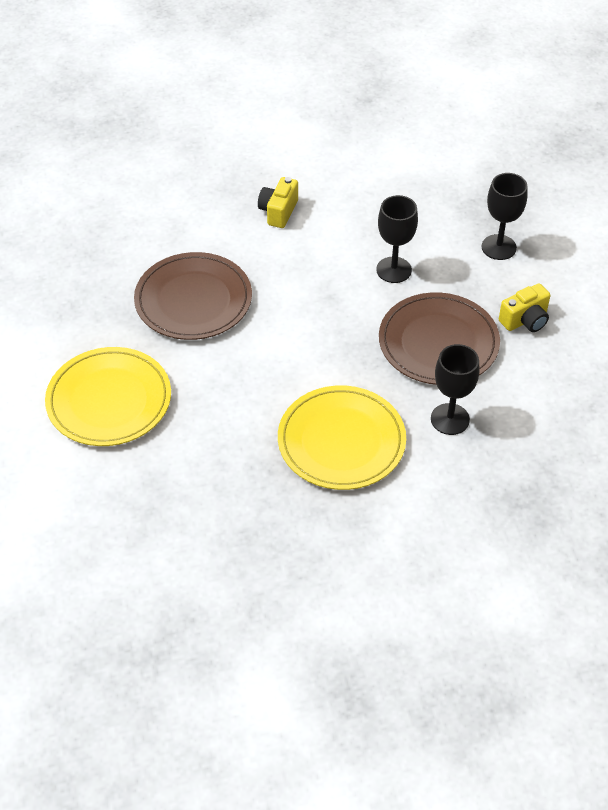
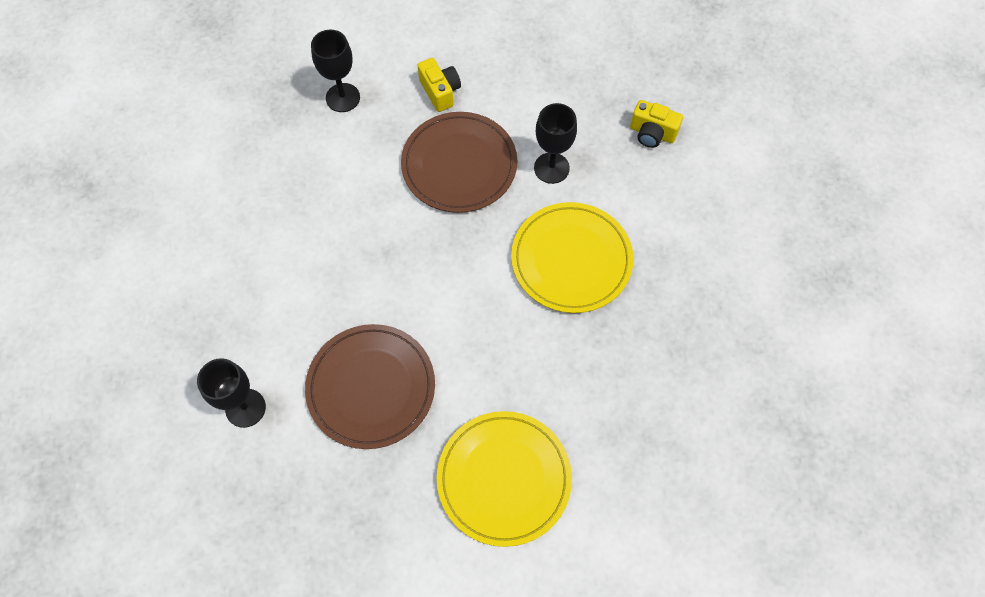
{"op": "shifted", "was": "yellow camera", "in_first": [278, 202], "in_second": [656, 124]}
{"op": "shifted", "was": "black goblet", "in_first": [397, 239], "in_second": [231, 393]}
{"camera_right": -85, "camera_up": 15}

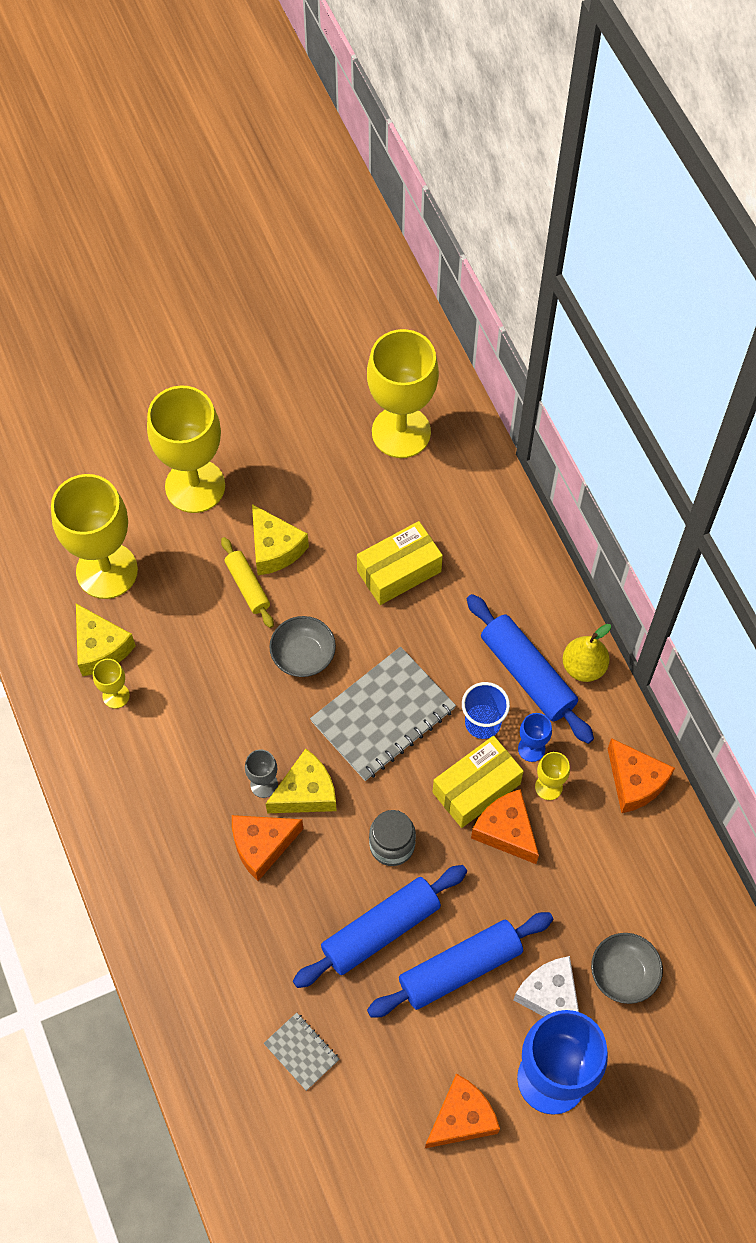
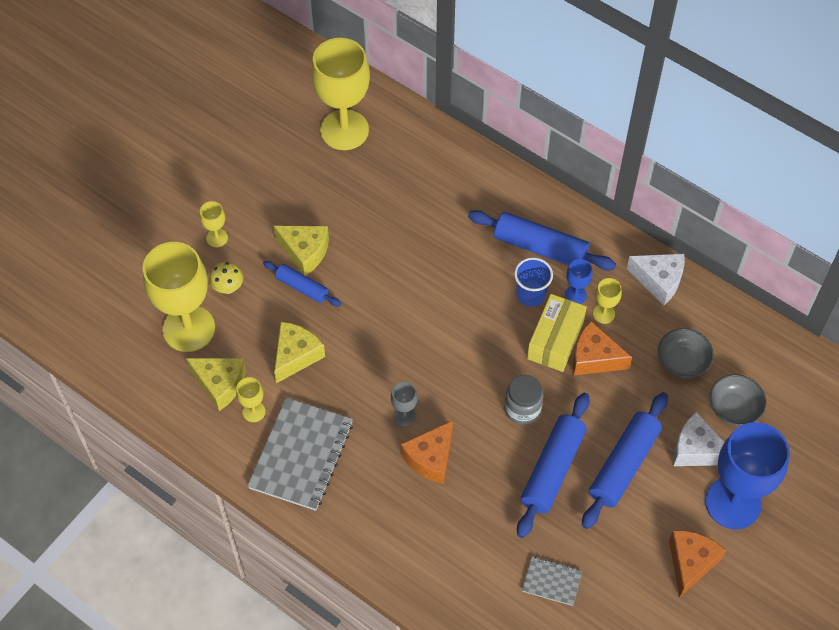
{"op": "scaled", "was": "yellow goblet", "in_first": [186, 449], "in_second": [214, 224], "ratio": 0.43}
{"op": "repainted", "was": "yellow rolling pin", "now": "blue rolling pin", "in_first": [247, 582], "in_second": [302, 283]}
{"op": "shifted", "was": "yellow cheese", "in_first": [301, 781], "in_second": [299, 352]}
{"op": "shifted", "was": "grey bowl", "in_first": [302, 646], "in_second": [686, 353]}
{"op": "shifted", "was": "grey notebook", "in_first": [383, 713], "in_second": [300, 454]}
{"op": "gone", "was": "yellow box", "in_first": [400, 563]}
{"op": "gone", "was": "yellow pear", "in_first": [587, 653]}
{"op": "repainted", "was": "orange cheese", "now": "white cheese", "in_first": [641, 775], "in_second": [655, 280]}
{"op": "new", "now": "yellow mushroom", "in_second": [226, 278]}
{"camera_right": -30, "camera_up": -5}

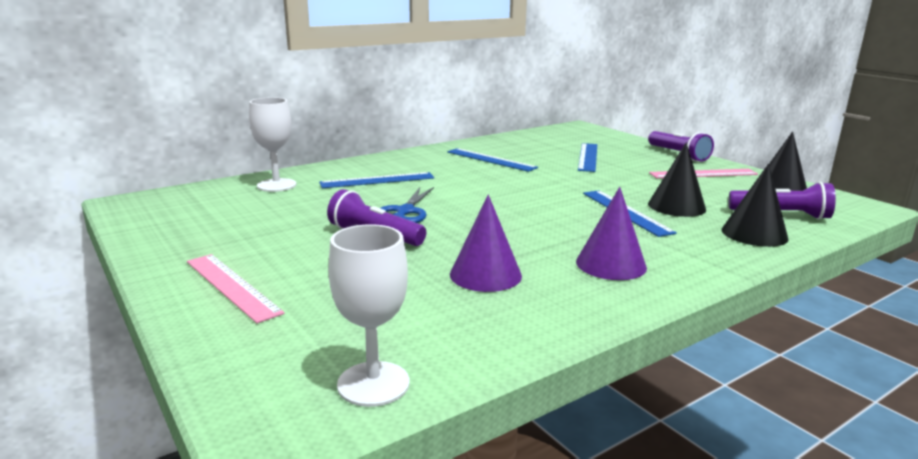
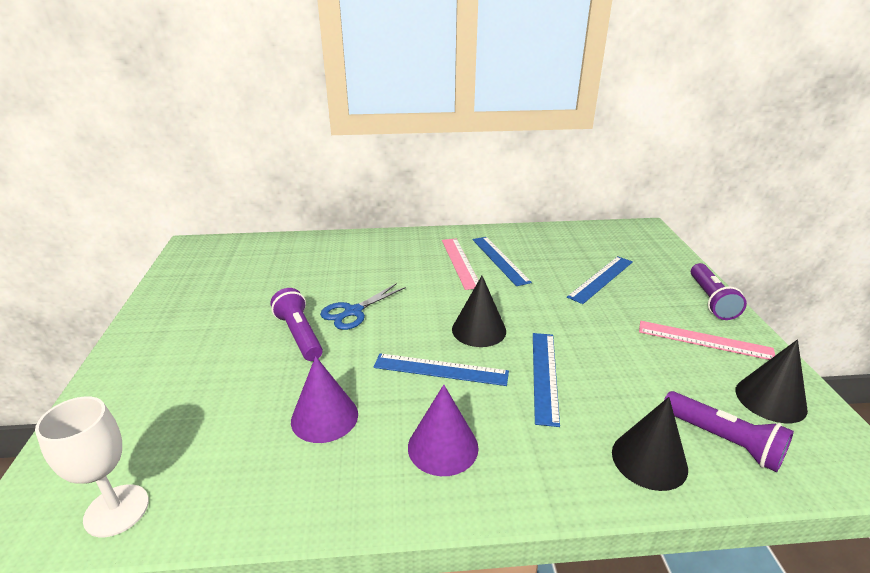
{"op": "shifted", "was": "pink ruler", "in_first": [236, 288], "in_second": [460, 264]}
{"op": "gone", "was": "white goblet", "in_first": [272, 144]}
{"op": "shifted", "was": "blue ruler", "in_first": [377, 180], "in_second": [441, 369]}
{"op": "shifted", "was": "black cone", "in_first": [677, 179], "in_second": [479, 311]}
{"camera_right": 30, "camera_up": 10}

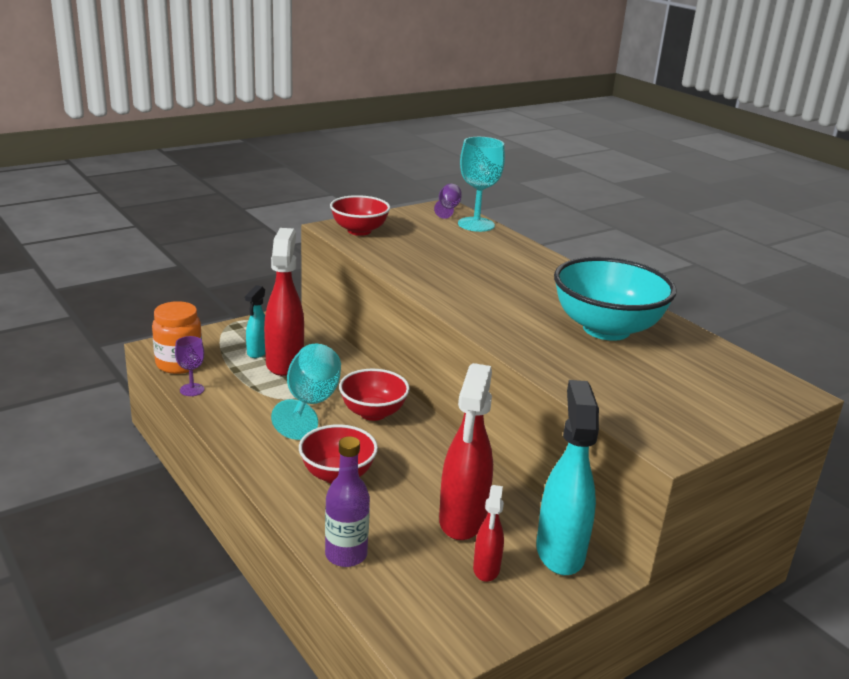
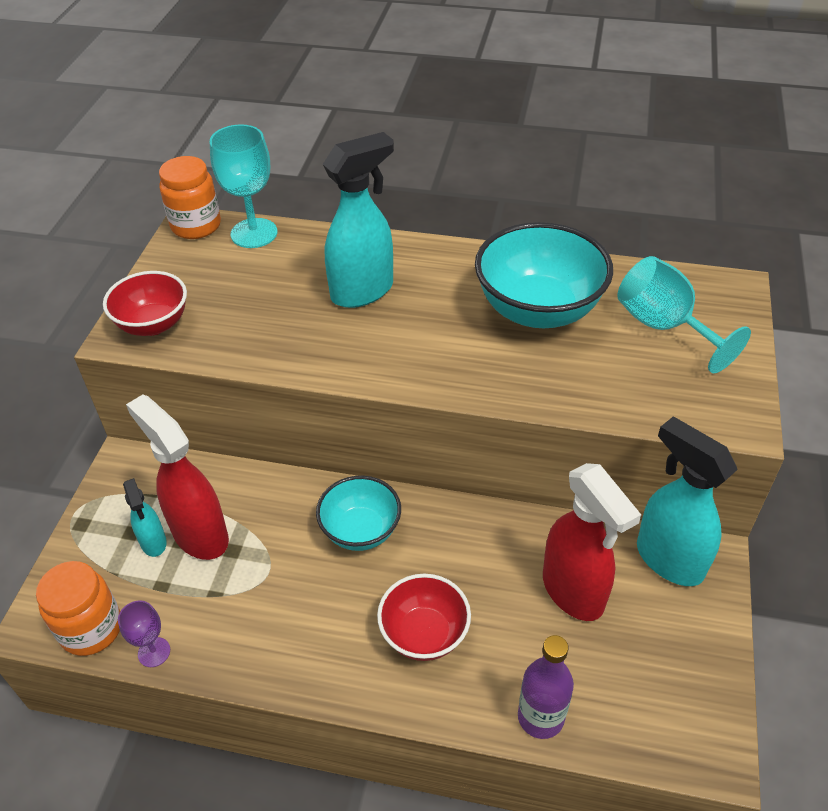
{"op": "shifted", "was": "turquoise goblet", "in_first": [306, 392], "in_second": [684, 314]}
{"op": "repainted", "was": "red bowl", "now": "turquoise bowl", "in_first": [374, 395], "in_second": [358, 513]}
{"op": "swapped", "was": "purple goblet", "now": "orange jar", "in_first": [448, 201], "in_second": [190, 197]}
{"op": "gone", "was": "red spray bottle", "in_first": [488, 533]}
{"op": "new", "now": "turquoise spray bottle", "in_second": [358, 220]}
{"camera_right": -40, "camera_up": 20}

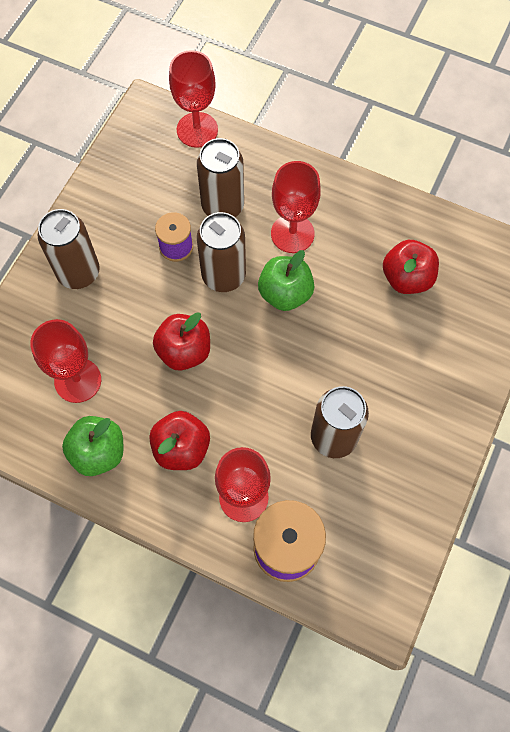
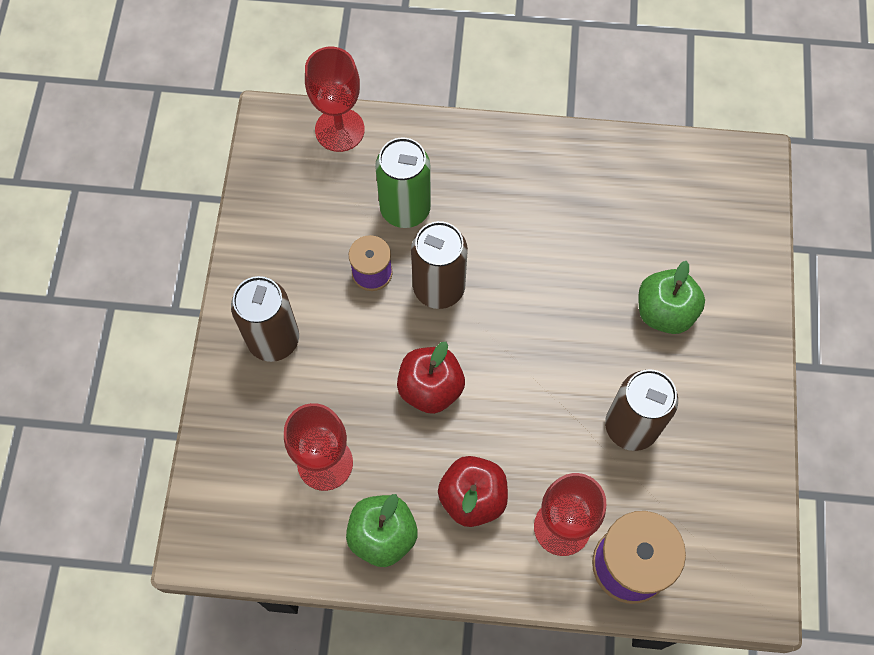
{"op": "repainted", "was": "brown can", "now": "green can", "in_first": [220, 177], "in_second": [403, 182]}
{"op": "shifted", "was": "green apple", "in_first": [286, 280], "in_second": [671, 297]}
{"op": "gone", "was": "red goblet", "in_first": [296, 207]}
{"op": "gone", "was": "red apple", "in_first": [411, 267]}
{"camera_right": -20, "camera_up": 0}

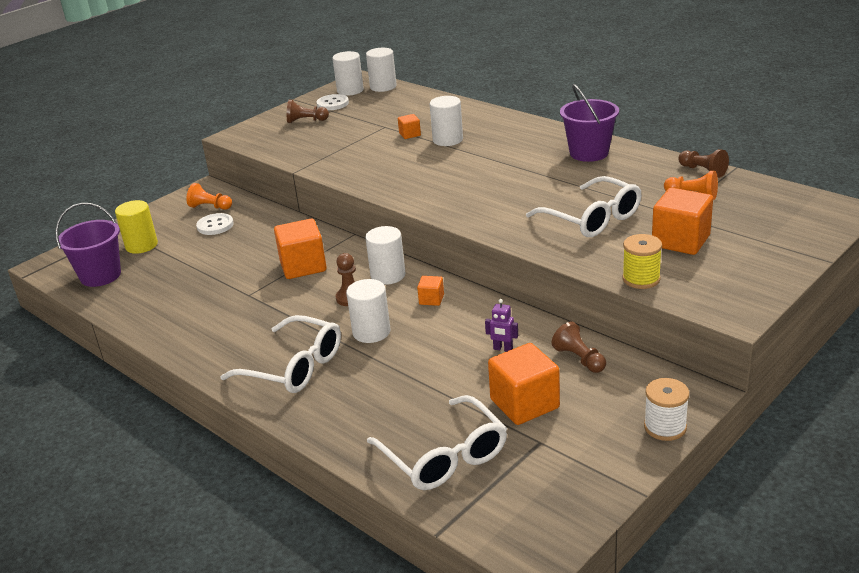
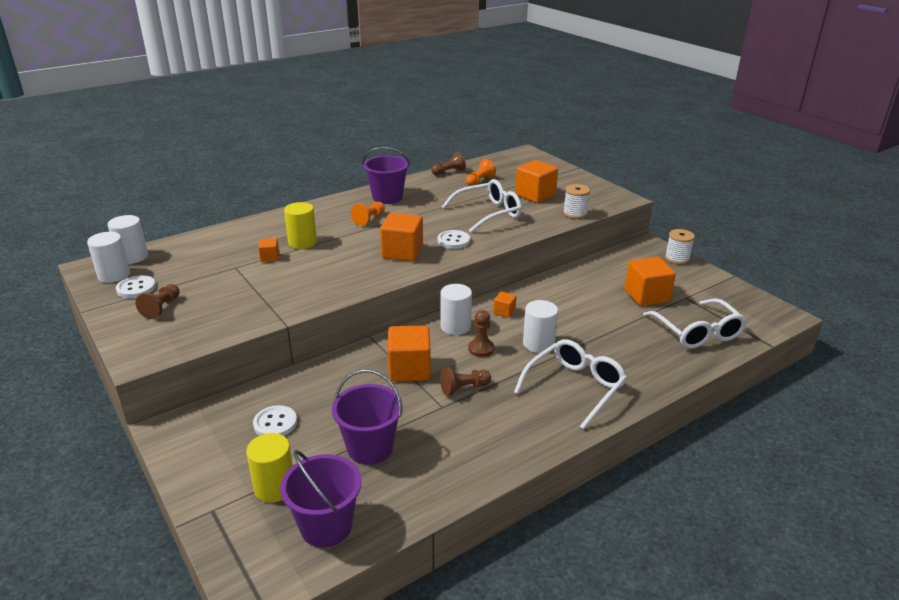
{"op": "shifted", "was": "orange pawn", "in_first": [209, 196], "in_second": [368, 214]}
{"op": "rotated", "was": "white glasses", "in_first": [437, 442], "in_second": [695, 323], "clockwise": 90}
{"op": "repainted", "was": "white cylinder", "now": "yellow cylinder", "in_first": [446, 121], "in_second": [300, 225]}
{"op": "gone", "was": "purple robot", "in_first": [501, 325]}
{"op": "shifted", "was": "brown pawn", "in_first": [578, 347], "in_second": [465, 381]}
{"op": "repainted", "was": "yellow spool", "now": "white spool", "in_first": [642, 261], "in_second": [576, 201]}
{"op": "new", "now": "purple bucket", "in_second": [367, 417]}
{"op": "new", "now": "orange cube", "in_second": [401, 237]}
{"op": "new", "now": "white button", "in_second": [453, 239]}
{"camera_right": -80, "camera_up": 0}

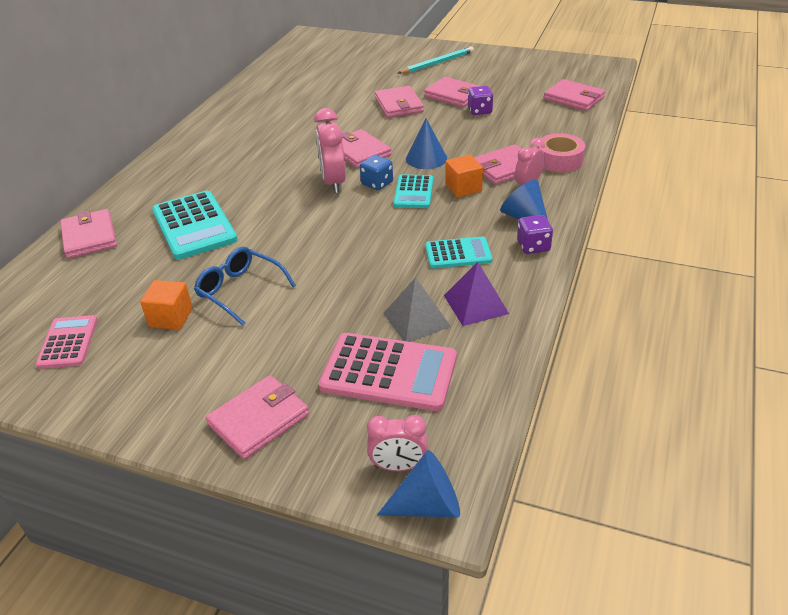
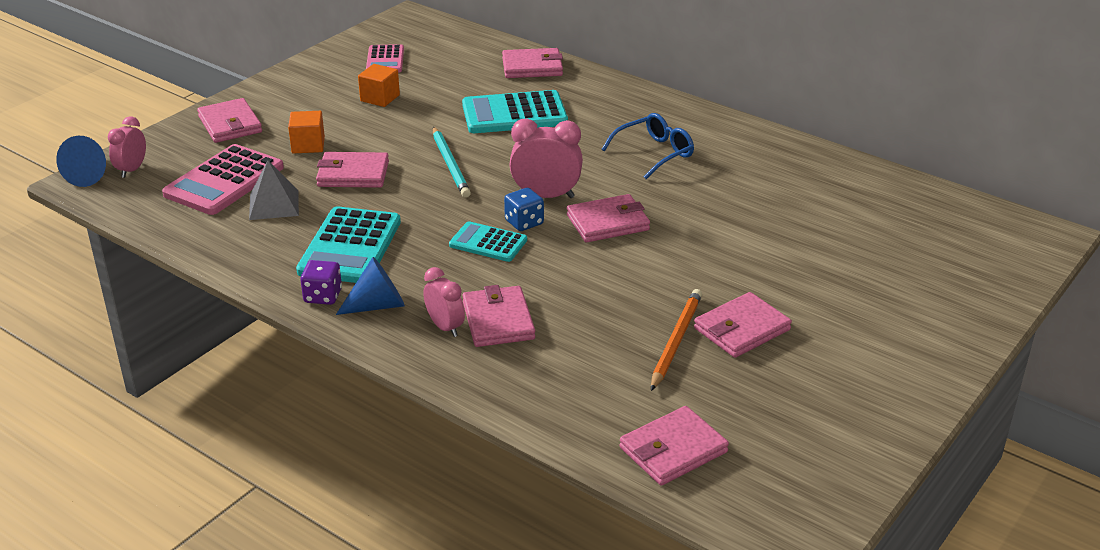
{"op": "rotated", "was": "pink calculator", "in_first": [67, 342], "in_second": [385, 58], "clockwise": 75}
{"op": "shifted", "was": "blue glasses", "in_first": [245, 286], "in_second": [648, 146]}
{"op": "shifted", "was": "pink wallet", "in_first": [399, 102], "in_second": [352, 170]}
{"op": "shifted", "was": "turquoise pencil", "in_first": [436, 60], "in_second": [452, 162]}
{"op": "gone", "was": "blue cone", "in_first": [426, 144]}
{"op": "scaled", "was": "turquoise calculator", "in_first": [458, 252], "in_second": [348, 244], "ratio": 1.68}
{"op": "gone", "was": "purple pyramid", "in_first": [476, 294]}
{"op": "shifted", "was": "orange cube", "in_first": [464, 176], "in_second": [306, 132]}
{"op": "swapped", "was": "purple dice", "now": "orange pencil", "in_first": [480, 100], "in_second": [676, 340]}
{"op": "gone", "was": "pink tape", "in_first": [561, 152]}
{"camera_right": 105, "camera_up": -5}

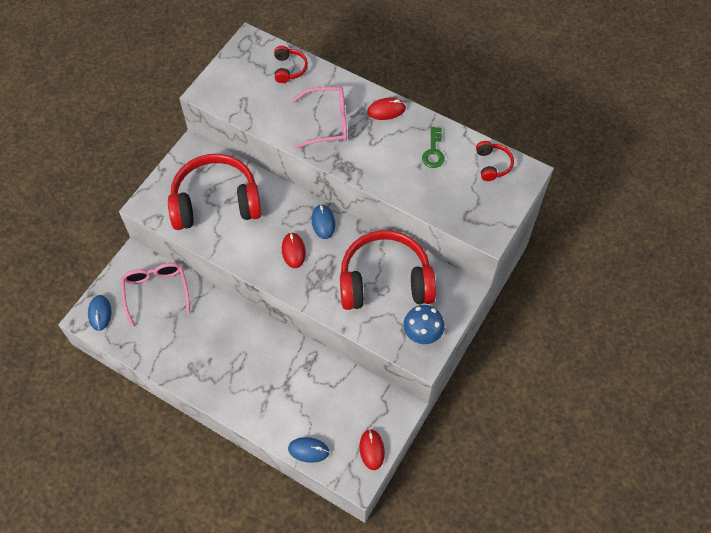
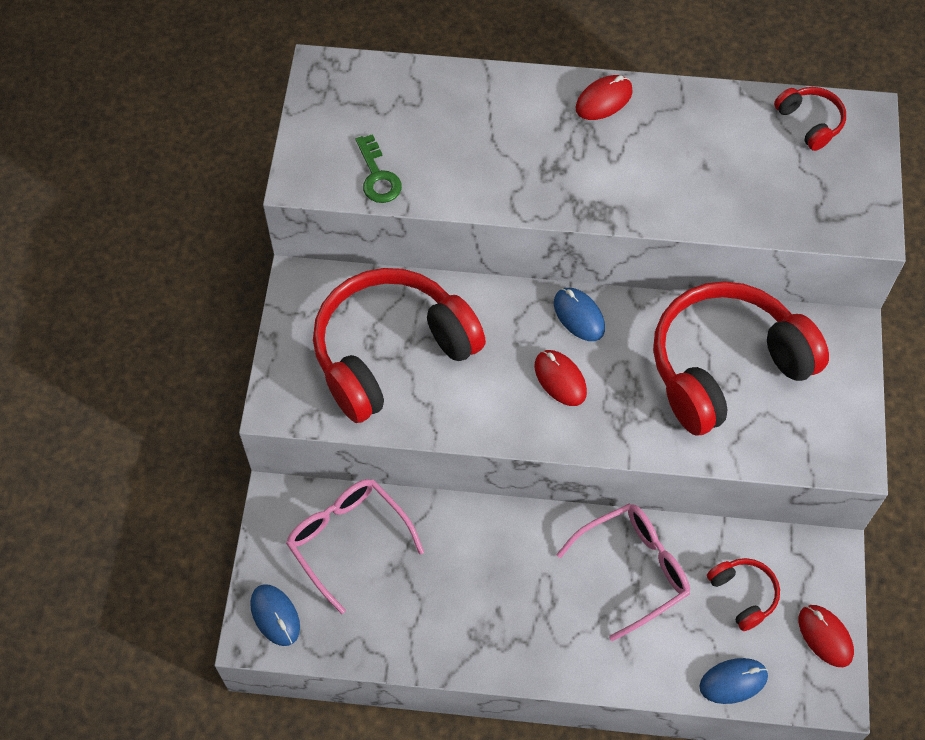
{"op": "shifted", "was": "red headphones", "in_first": [291, 64], "in_second": [743, 594]}
{"op": "shifted", "was": "pink glasses", "in_first": [319, 118], "in_second": [623, 572]}
{"op": "gone", "was": "blue mushroom", "in_first": [424, 324]}
{"op": "shifted", "was": "green key", "in_first": [433, 147], "in_second": [379, 168]}
{"camera_right": -25, "camera_up": 0}

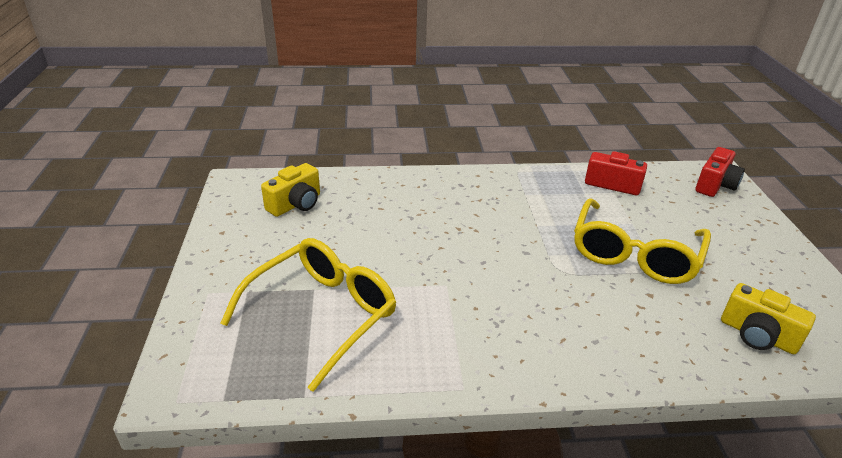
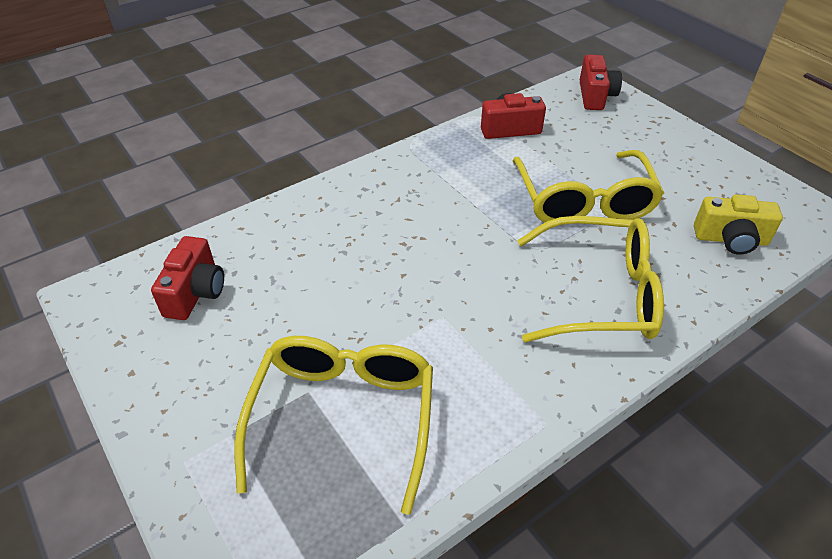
{"op": "repainted", "was": "yellow camera", "now": "red camera", "in_first": [290, 190], "in_second": [187, 278]}
{"op": "new", "now": "yellow glasses", "in_second": [590, 279]}
{"camera_right": -30, "camera_up": 10}

